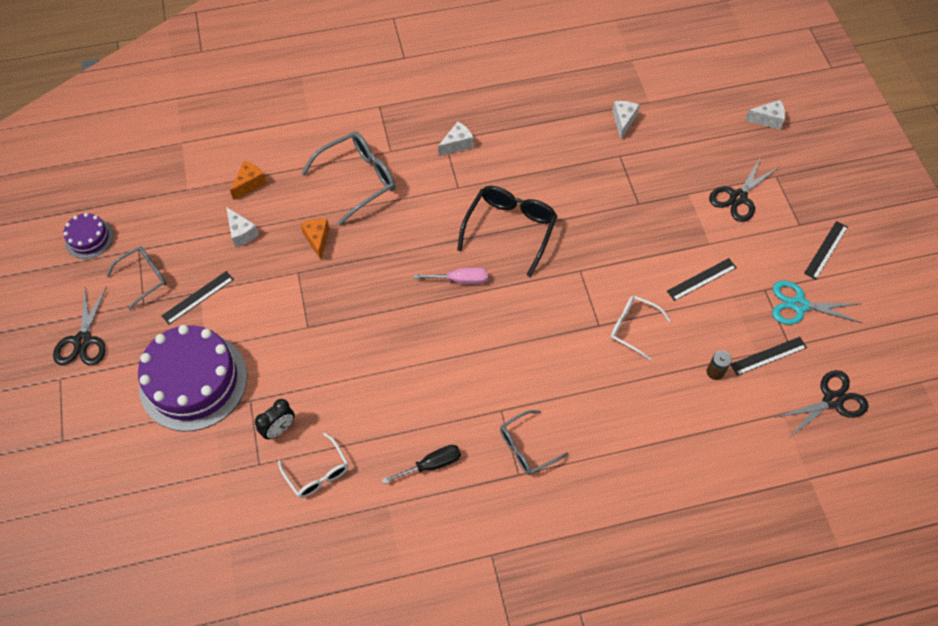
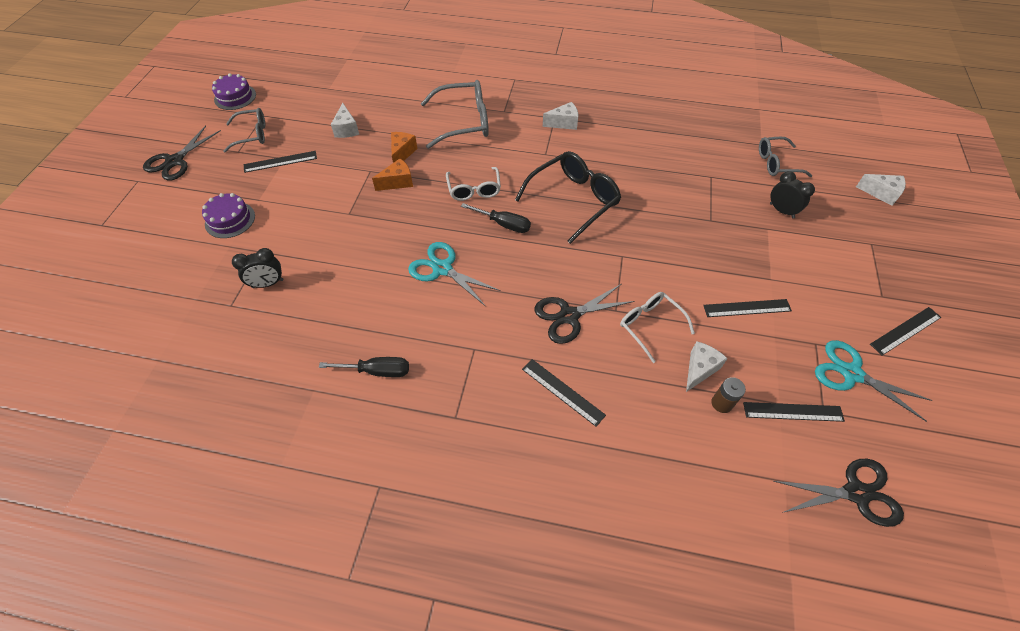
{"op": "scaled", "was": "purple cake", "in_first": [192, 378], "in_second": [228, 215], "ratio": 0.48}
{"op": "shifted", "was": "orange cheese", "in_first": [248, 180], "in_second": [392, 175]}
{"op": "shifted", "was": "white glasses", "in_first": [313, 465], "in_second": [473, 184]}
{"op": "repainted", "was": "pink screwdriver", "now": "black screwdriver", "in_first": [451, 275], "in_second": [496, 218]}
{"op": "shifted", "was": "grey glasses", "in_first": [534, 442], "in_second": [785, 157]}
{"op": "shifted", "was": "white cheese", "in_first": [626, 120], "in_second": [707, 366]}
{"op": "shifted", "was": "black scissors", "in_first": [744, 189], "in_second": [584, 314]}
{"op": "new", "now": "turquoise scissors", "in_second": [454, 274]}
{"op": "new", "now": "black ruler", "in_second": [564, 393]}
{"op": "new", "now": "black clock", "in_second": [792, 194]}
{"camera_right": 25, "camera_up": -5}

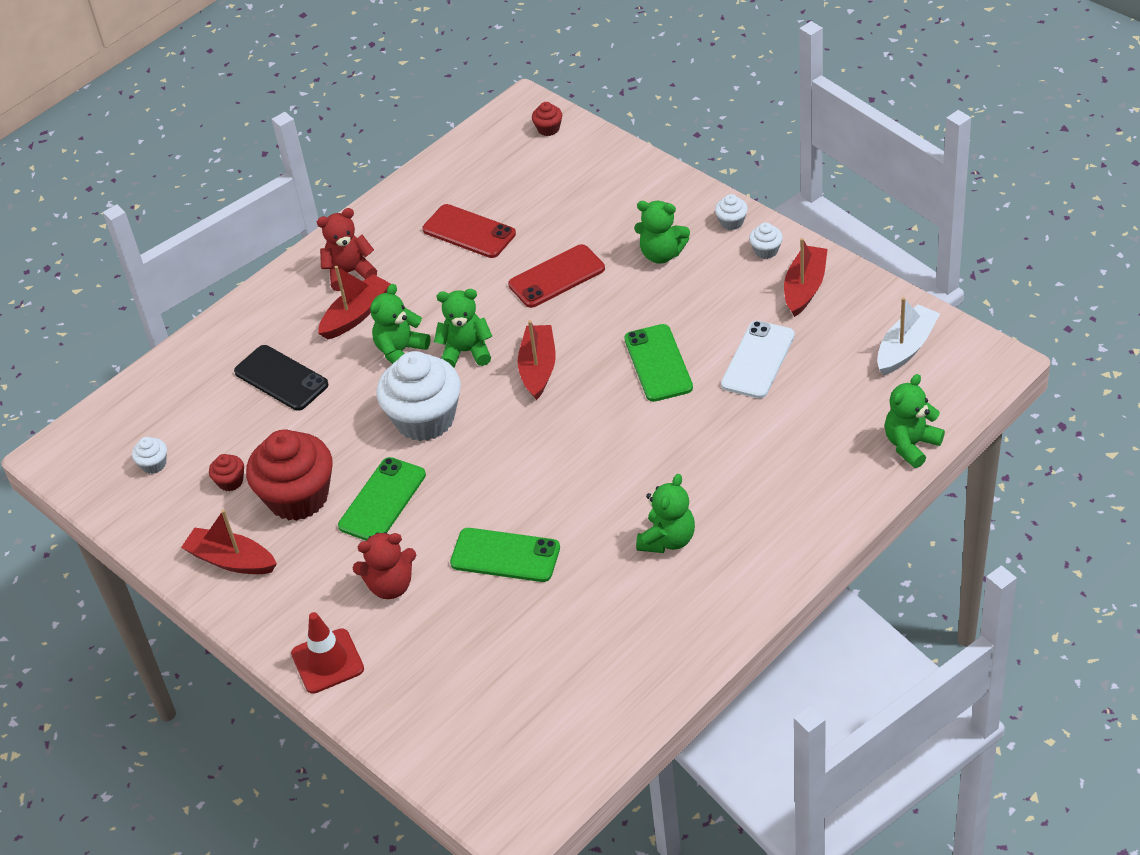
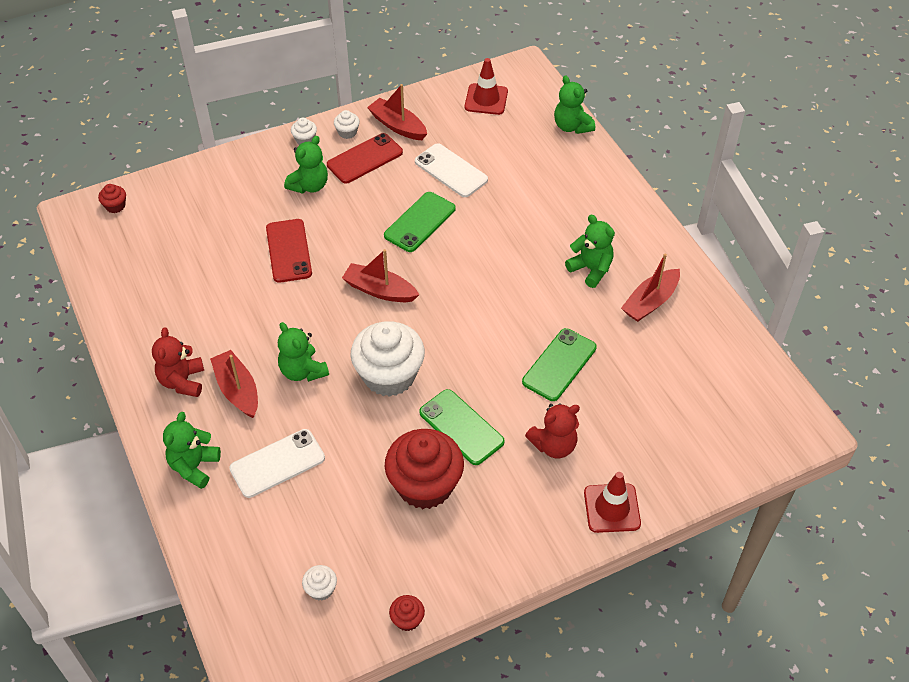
{"op": "shifted", "was": "red boat", "in_first": [229, 542], "in_second": [650, 288]}
{"op": "shifted", "was": "red cupcake", "in_first": [226, 472], "in_second": [407, 613]}
{"op": "repainted", "was": "black phone", "now": "white phone", "in_first": [281, 378], "in_second": [277, 463]}
{"op": "rotated", "was": "red teddy bear", "in_first": [384, 565], "in_second": [552, 430], "clockwise": 60}
{"op": "shifted", "was": "red phone", "in_first": [469, 231], "in_second": [365, 158]}
{"op": "shifted", "was": "green teddy bear", "in_first": [463, 328], "in_second": [192, 450]}
{"op": "rotated", "was": "green phone", "in_first": [658, 363], "in_second": [420, 222], "clockwise": -60}
{"op": "swapped", "was": "white boat", "now": "red traffic cone", "in_first": [908, 336], "in_second": [486, 86]}
{"camera_right": -75, "camera_up": 5}

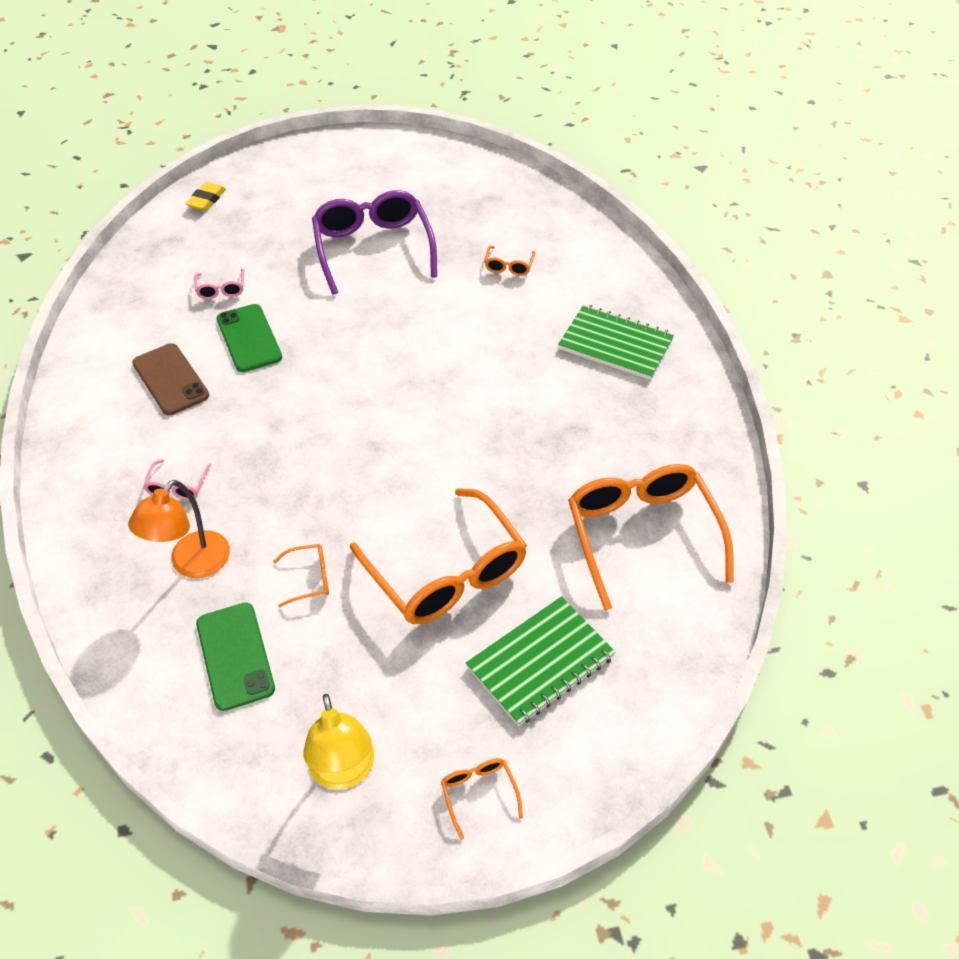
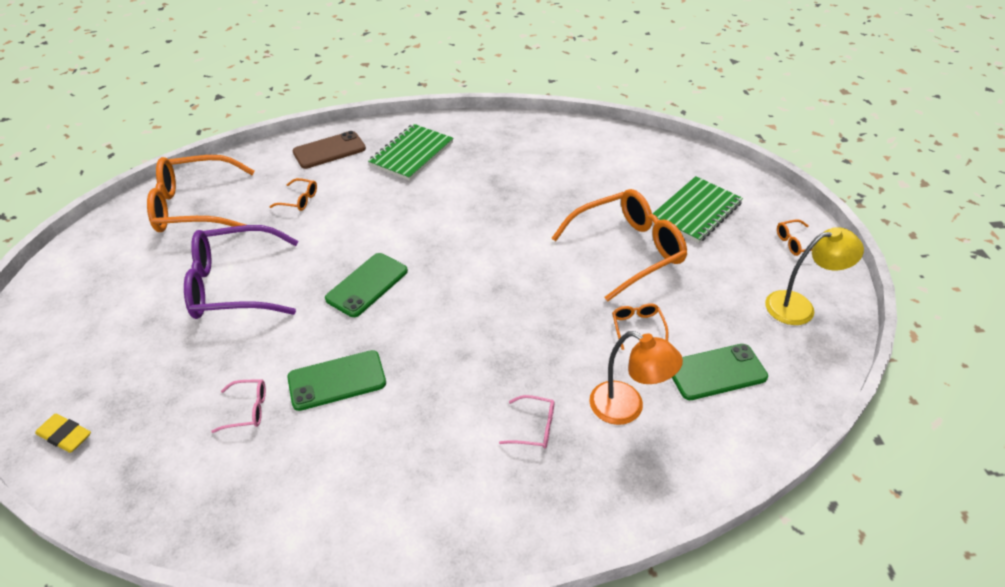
{"op": "shifted", "was": "brown phone", "in_first": [170, 379], "in_second": [329, 150]}
{"op": "rotated", "was": "green notebook", "in_first": [541, 661], "in_second": [698, 209], "clockwise": 75}
{"op": "shifted", "was": "orange glasses", "in_first": [651, 537], "in_second": [201, 193]}
{"op": "new", "now": "green phone", "in_second": [366, 285]}
{"camera_right": -85, "camera_up": -5}

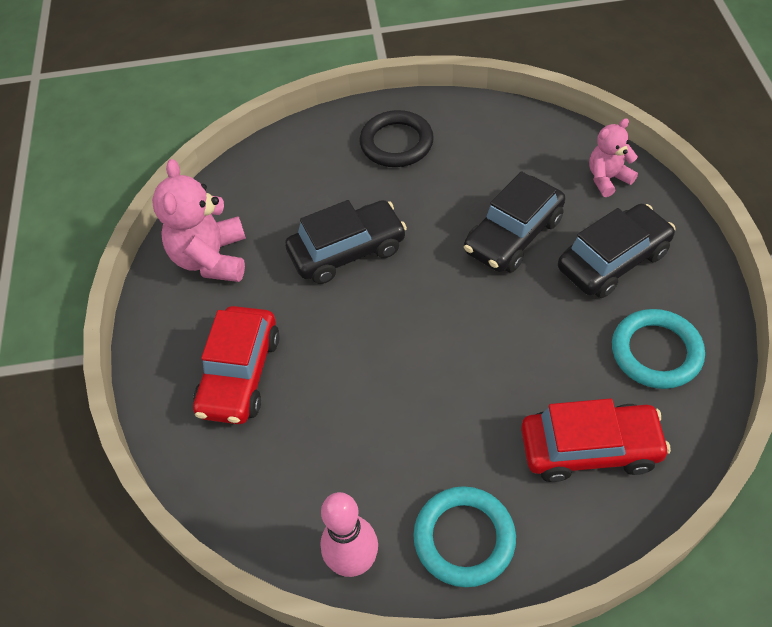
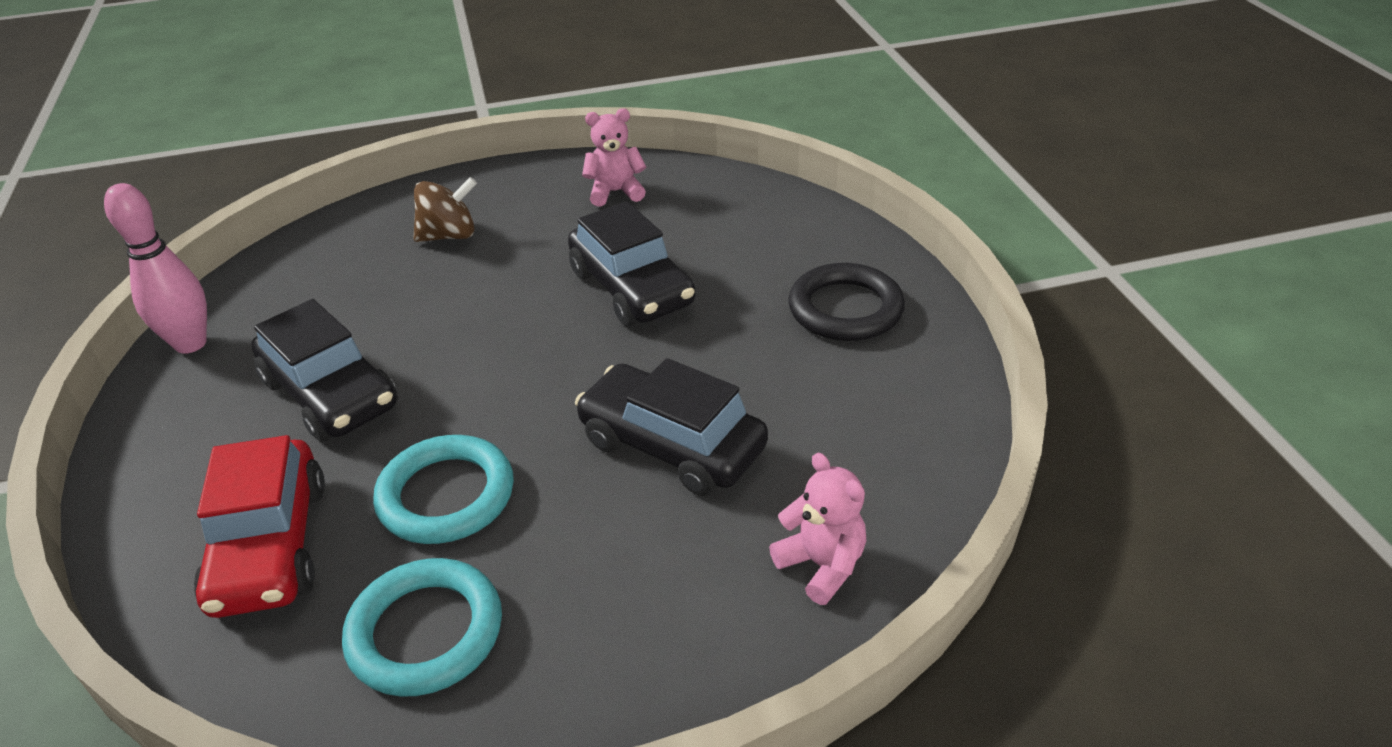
{"op": "scaled", "was": "pink teddy bear", "in_first": [199, 220], "in_second": [614, 157], "ratio": 0.6}
{"op": "swapped", "was": "red car", "now": "brown spinning top", "in_first": [236, 365], "in_second": [445, 209]}
{"op": "shifted", "was": "turquoise ring", "in_first": [464, 536], "in_second": [443, 489]}
{"op": "shifted", "was": "black car", "in_first": [617, 251], "in_second": [325, 370]}
{"camera_right": 80, "camera_up": -15}

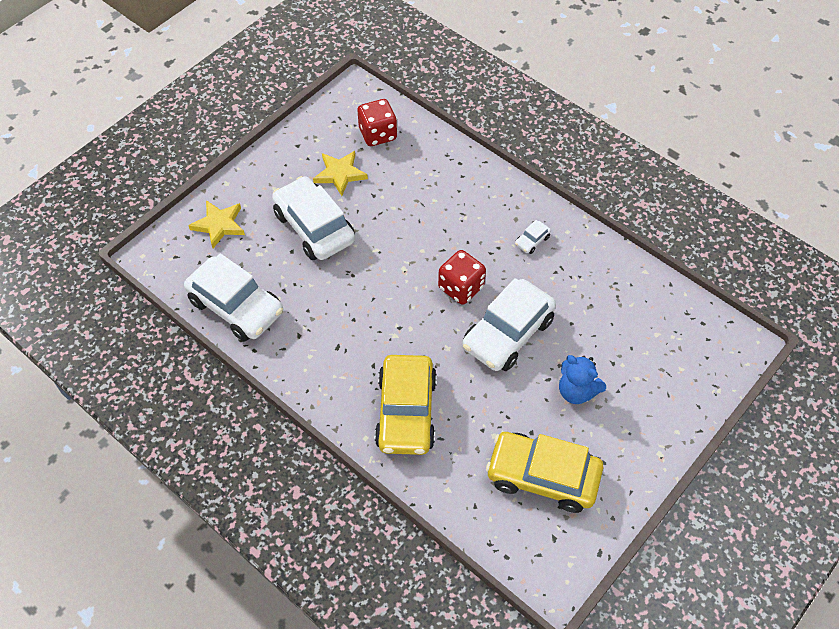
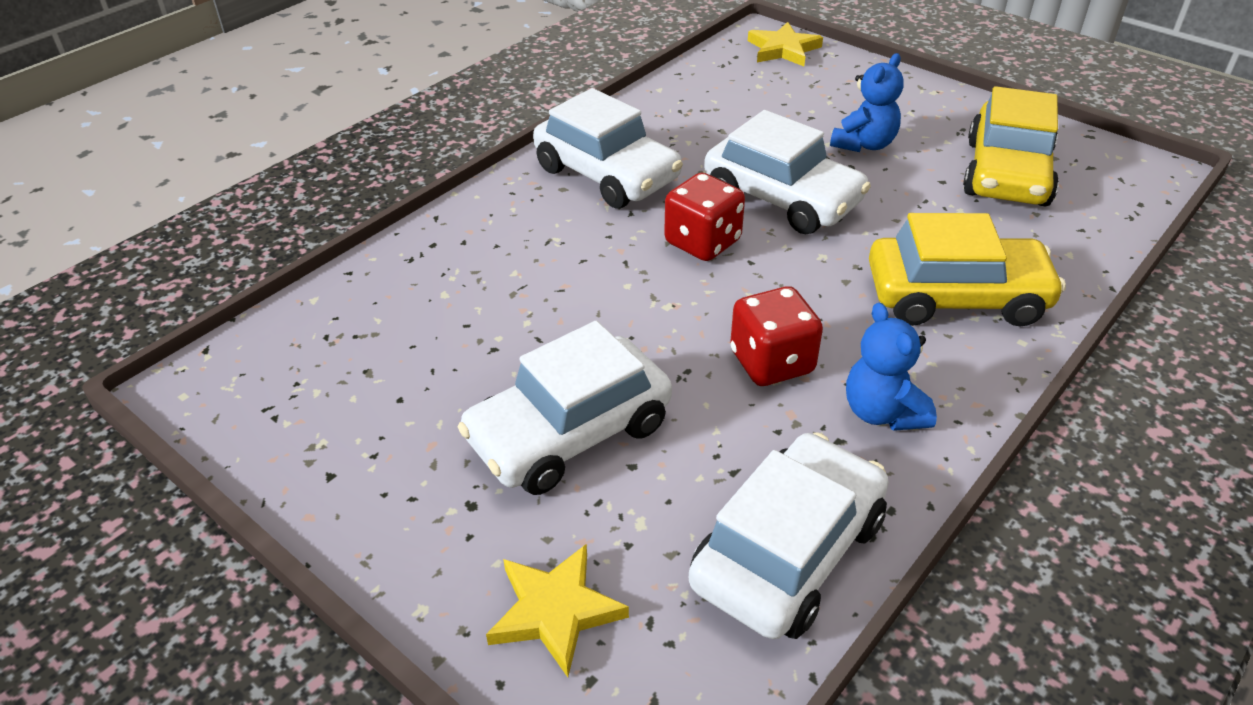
{"op": "shifted", "was": "yellow star", "in_first": [340, 173], "in_second": [785, 44]}
{"op": "shifted", "was": "red dice", "in_first": [377, 122], "in_second": [776, 336]}
{"op": "scaled", "was": "white car", "in_first": [533, 237], "in_second": [608, 148], "ratio": 2.49}
{"op": "new", "now": "blue teddy bear", "in_second": [891, 367]}
{"camera_right": -90, "camera_up": -15}

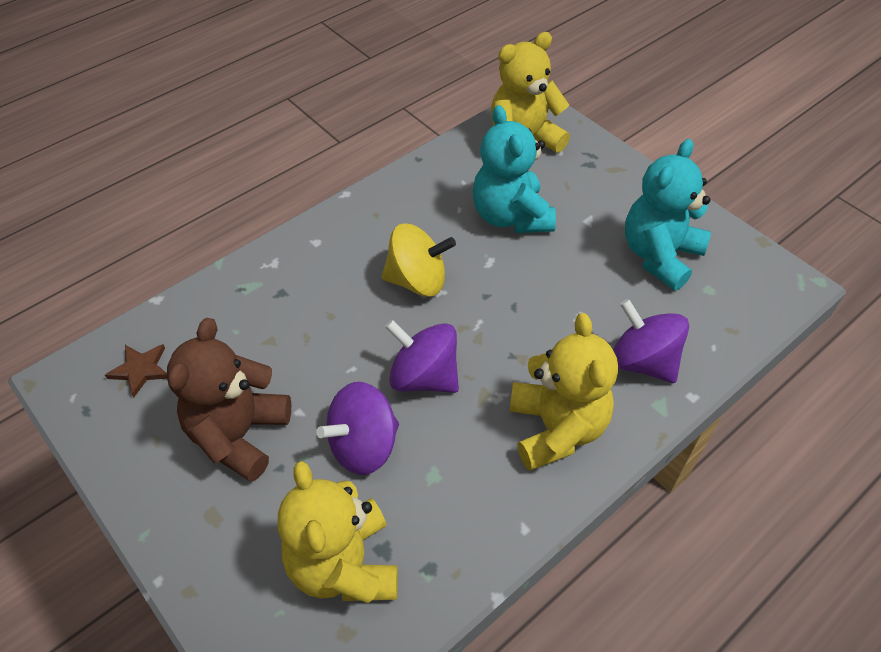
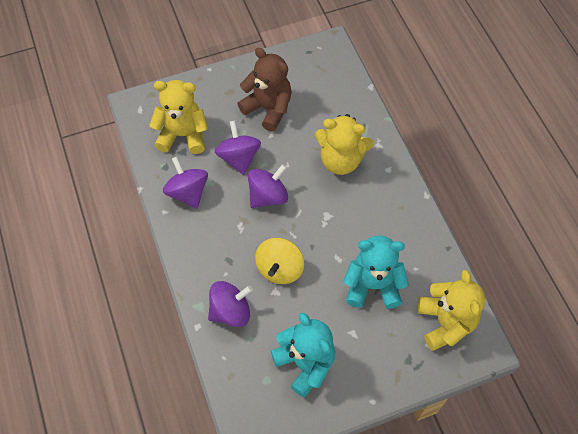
{"op": "gone", "was": "brown star", "in_first": [136, 371]}
{"op": "shifted", "was": "yellow spinning top", "in_first": [419, 260], "in_second": [279, 261]}
{"op": "shifted", "was": "yellow teddy bear", "in_first": [564, 392], "in_second": [344, 144]}
{"op": "new", "now": "purple spinning top", "in_second": [185, 183]}
{"camera_right": 110, "camera_up": 10}

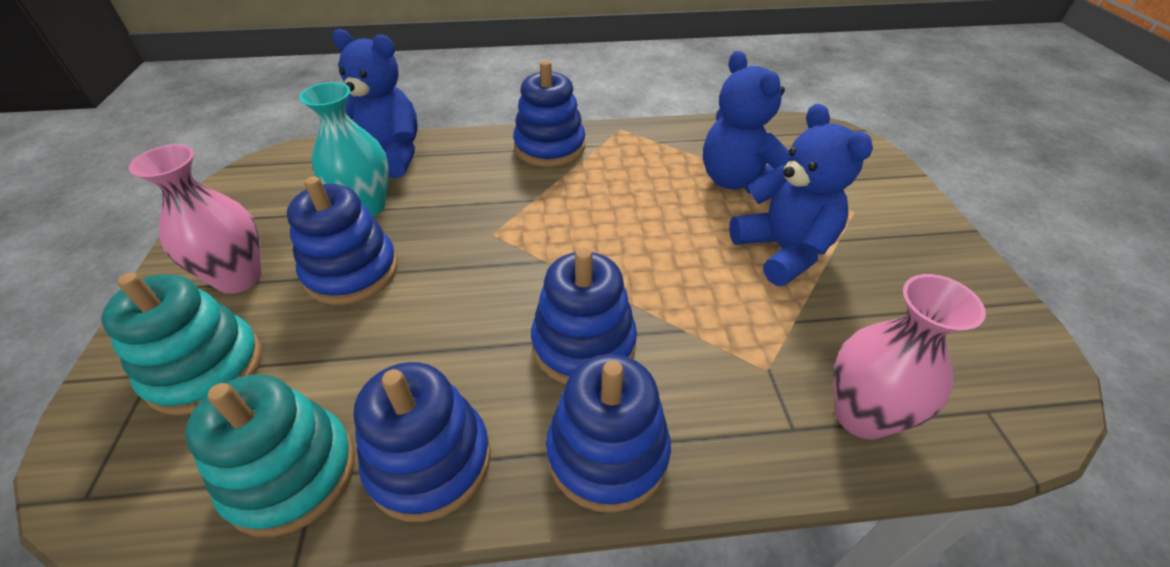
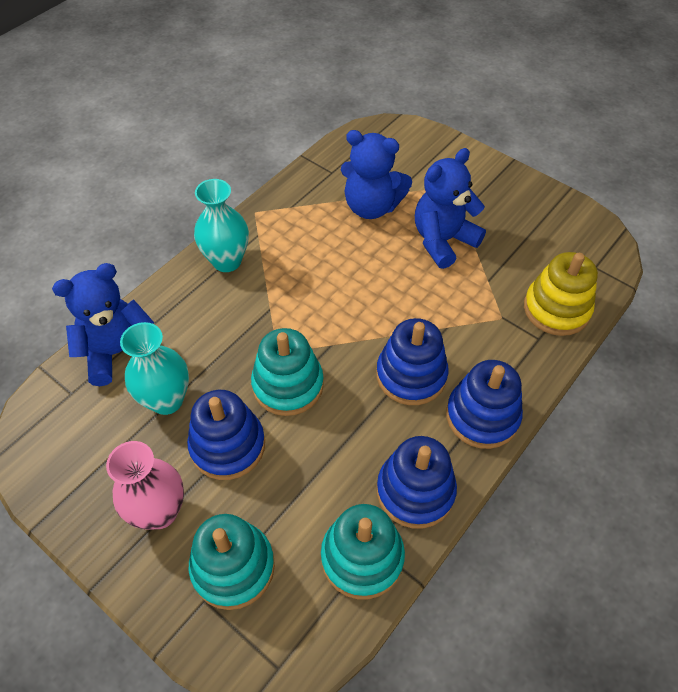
{"op": "swapped", "was": "blue stacking toy", "now": "turquoise vase", "in_first": [549, 114], "in_second": [221, 225]}
{"op": "rotated", "was": "blue teddy bear", "in_first": [801, 195], "in_second": [450, 208], "clockwise": -60}
{"op": "swapped", "was": "pink vase", "now": "yellow stacking toy", "in_first": [909, 356], "in_second": [561, 294]}
{"op": "new", "now": "turquoise stacking toy", "in_second": [287, 372]}
{"camera_right": -45, "camera_up": 10}

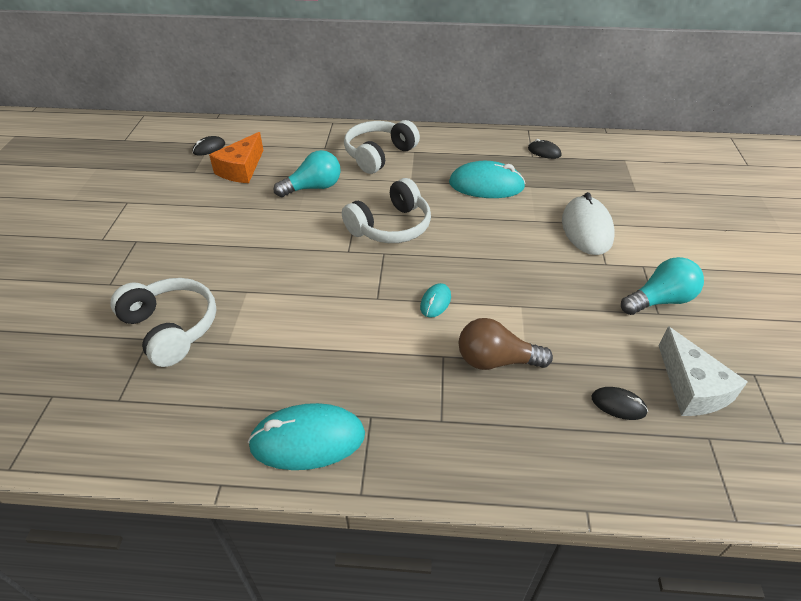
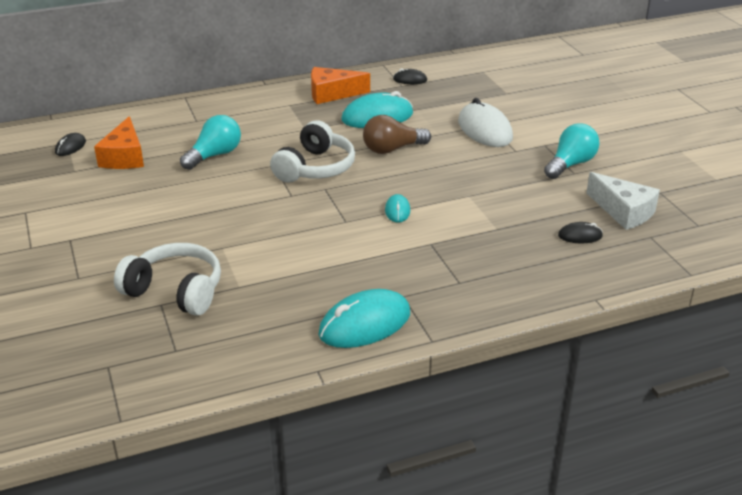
{"op": "gone", "was": "white headphones", "in_first": [382, 147]}
{"op": "shifted", "was": "brown light bulb", "in_first": [506, 344], "in_second": [397, 134]}
{"op": "new", "now": "orange cheese", "in_second": [340, 85]}
{"camera_right": -25, "camera_up": -10}

